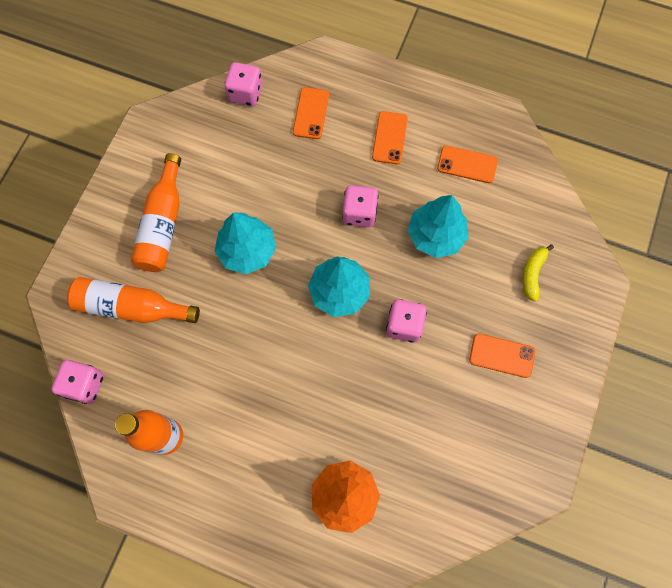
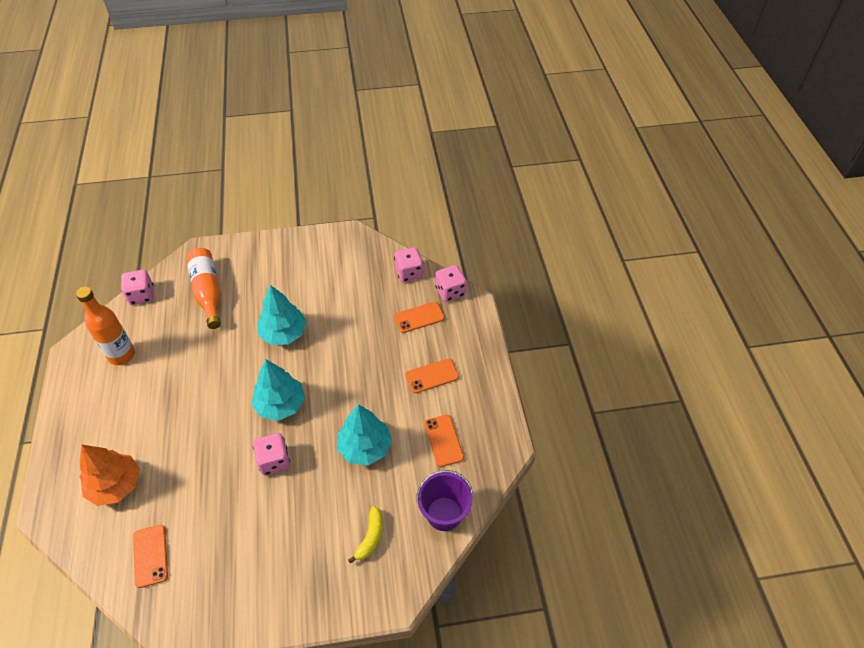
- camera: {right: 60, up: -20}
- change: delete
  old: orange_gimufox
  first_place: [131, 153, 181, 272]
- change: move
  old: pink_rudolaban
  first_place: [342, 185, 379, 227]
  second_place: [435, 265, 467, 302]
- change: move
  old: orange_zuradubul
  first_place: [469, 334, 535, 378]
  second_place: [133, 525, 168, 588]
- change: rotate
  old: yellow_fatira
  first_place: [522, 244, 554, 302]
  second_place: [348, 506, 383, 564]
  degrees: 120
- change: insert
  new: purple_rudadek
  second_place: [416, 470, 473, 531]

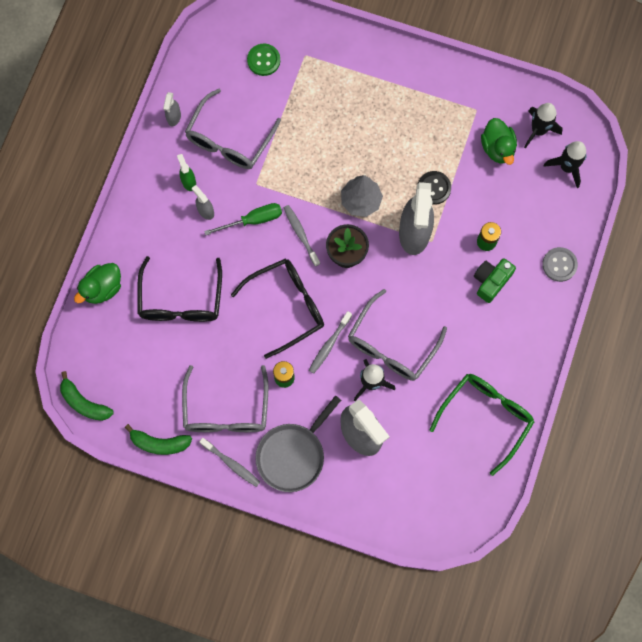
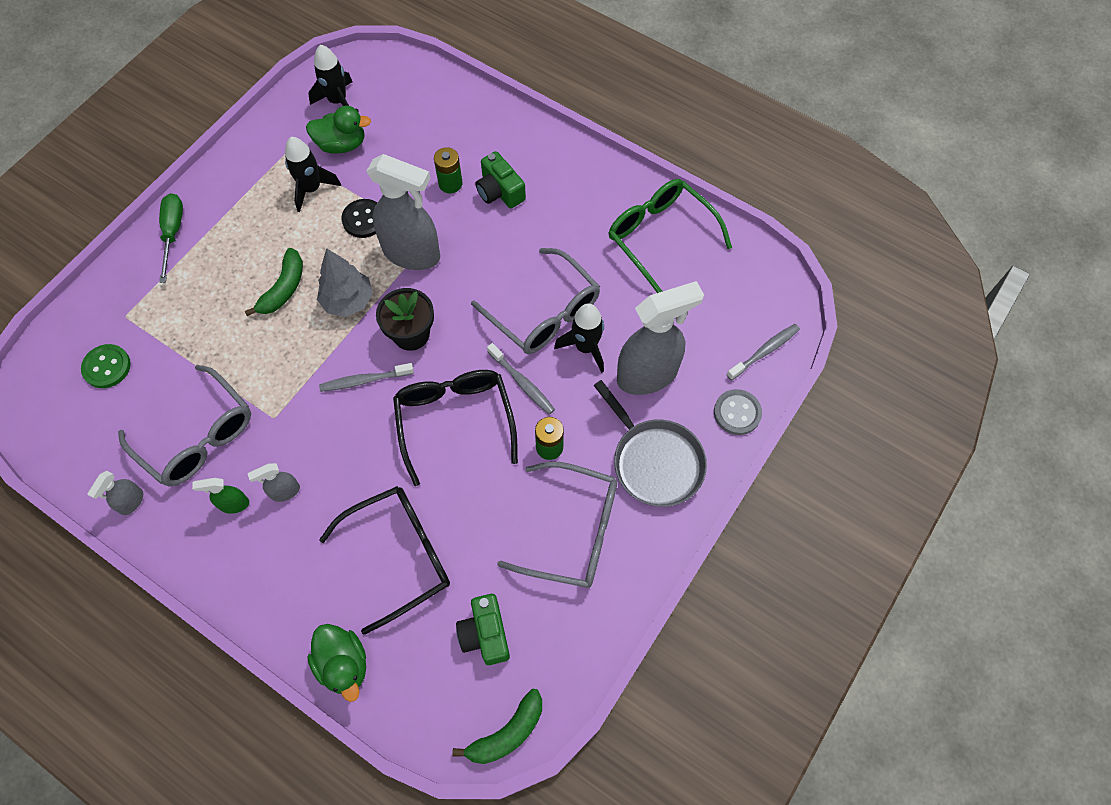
- camera: {right: -75, up: -10}
- change: move
  old: green_fatira
  first_place: [125, 424, 192, 455]
  second_place: [245, 248, 303, 316]
- change: rotate
  old: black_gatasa
  first_place: [137, 256, 222, 322]
  second_place: [319, 486, 450, 635]
  degrees: -45
- change: rotate
  old: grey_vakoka
  first_place: [163, 92, 181, 126]
  second_place: [87, 471, 143, 515]
  degrees: 90
- change: move
  old: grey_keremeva
  first_place: [199, 438, 260, 487]
  second_place: [726, 324, 800, 380]
- change: move
  old: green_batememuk
  first_place: [204, 203, 282, 235]
  second_place: [159, 193, 183, 283]
- change: move
  old: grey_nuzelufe
  first_place: [542, 247, 578, 282]
  second_place: [714, 389, 762, 435]
- change: move
  old: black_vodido
  first_place: [544, 141, 587, 188]
  second_place: [285, 137, 341, 212]
- change: insert
  new: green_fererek
  second_place: [456, 594, 510, 665]

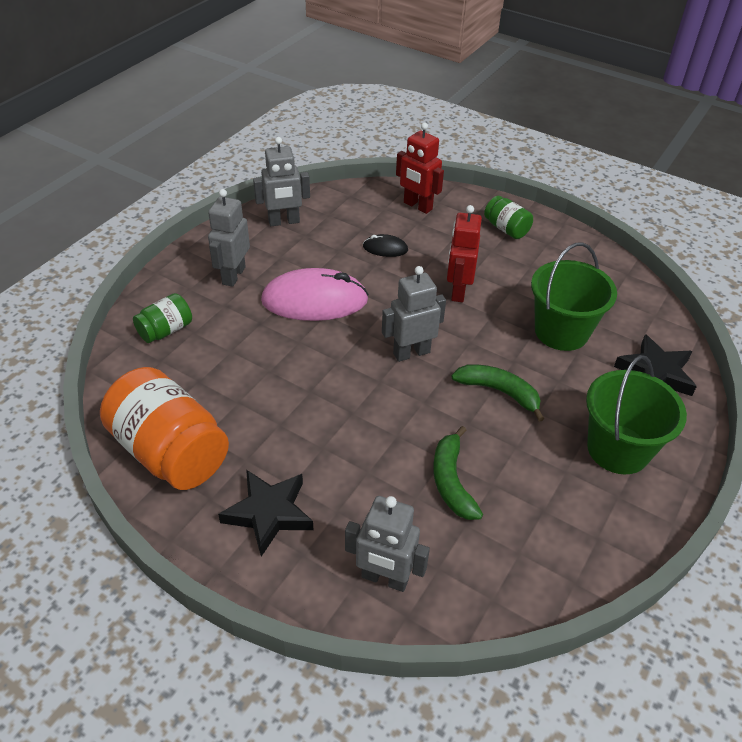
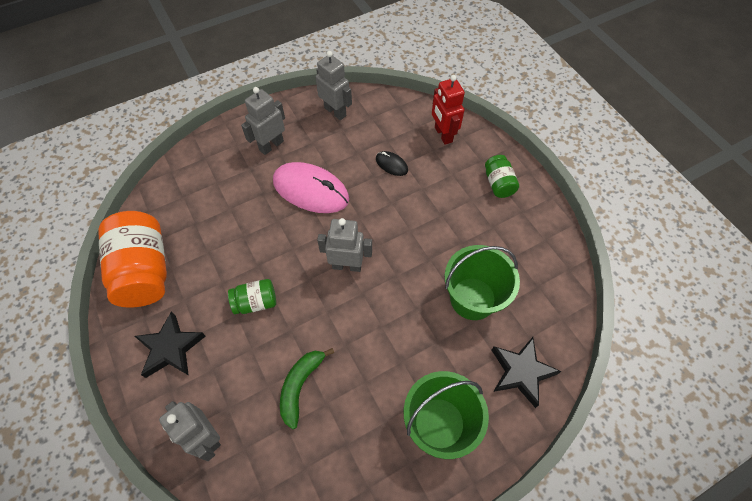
- camera: {right: 30, up: 15}
- change: move
  old: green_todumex
  first_place: [133, 293, 192, 343]
  second_place: [228, 279, 276, 314]
- change: rotate
  old: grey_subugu
  first_place: [253, 137, 310, 226]
  second_place: [316, 51, 352, 120]
  degrees: -150
- change: delete
  old: red_subugu
  first_place: [447, 205, 482, 302]
- change: delete
  old: green_fatira
  first_place: [451, 364, 544, 422]

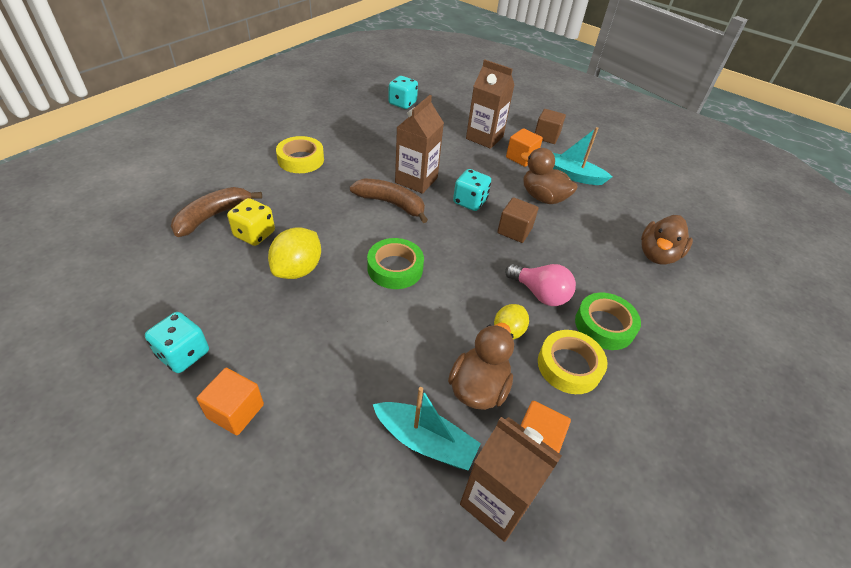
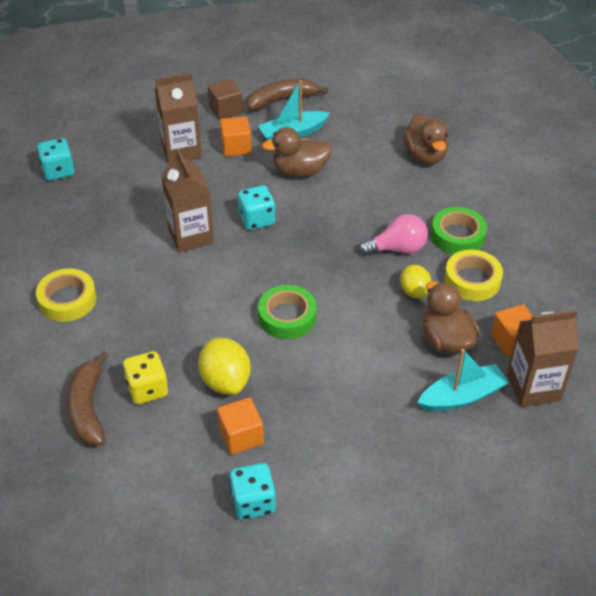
- camera: {right: -45, up: 0}
- change: move
  old: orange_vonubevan
  first_place: [196, 368, 264, 435]
  second_place: [217, 397, 264, 455]
- change: move
  old: brown_fatira
  first_place: [350, 178, 428, 223]
  second_place: [247, 78, 328, 111]
- change: delete
  old: brown_vonubevan
  first_place: [497, 197, 539, 243]

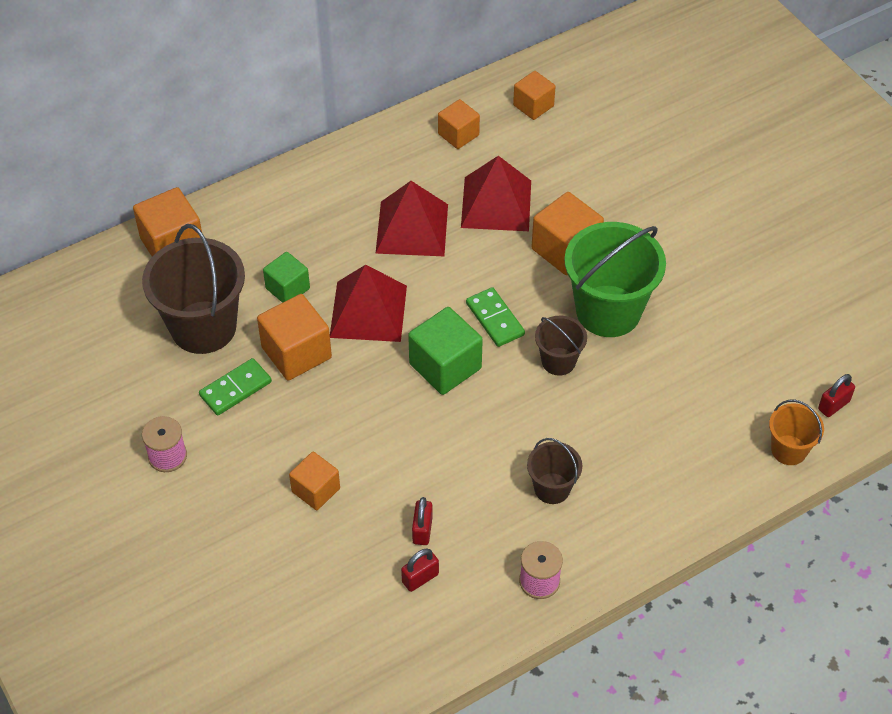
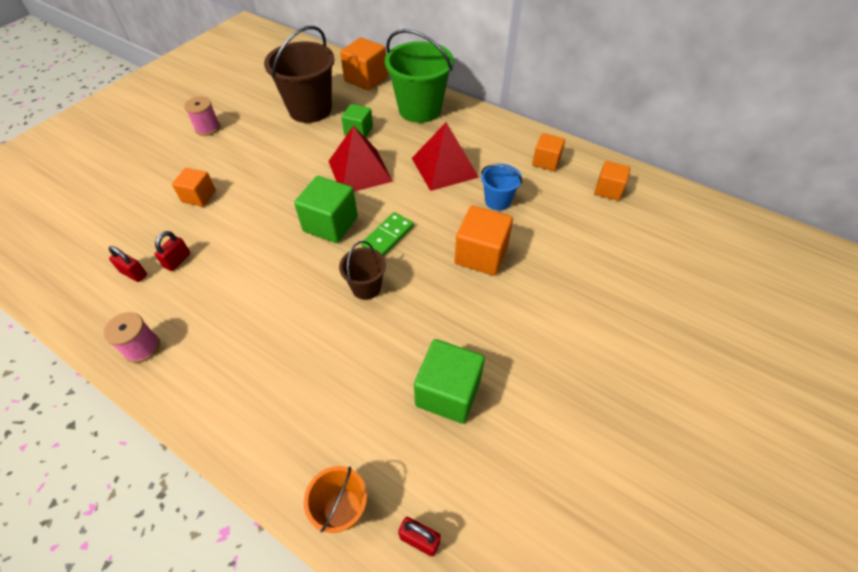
- camera: {right: 65, up: 0}
- change: delete
  old: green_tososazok
  first_place: [199, 358, 272, 416]
- change: delete
  old: orange_vonubevan
  first_place: [257, 294, 332, 381]
- change: rotate
  old: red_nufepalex
  first_place: [412, 497, 433, 545]
  second_place: [155, 231, 190, 271]
  degrees: -45
- change: replace
  old: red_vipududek
  new: blue_rudadek
  first_place: [461, 156, 531, 231]
  second_place: [481, 164, 522, 211]
- change: delete
  old: brown_rudadek
  first_place: [527, 438, 582, 504]
- change: move
  old: green_rudadek
  first_place: [564, 222, 666, 337]
  second_place: [385, 29, 454, 123]
- change: insert
  new: green_vonubevan
  second_place: [414, 339, 485, 424]

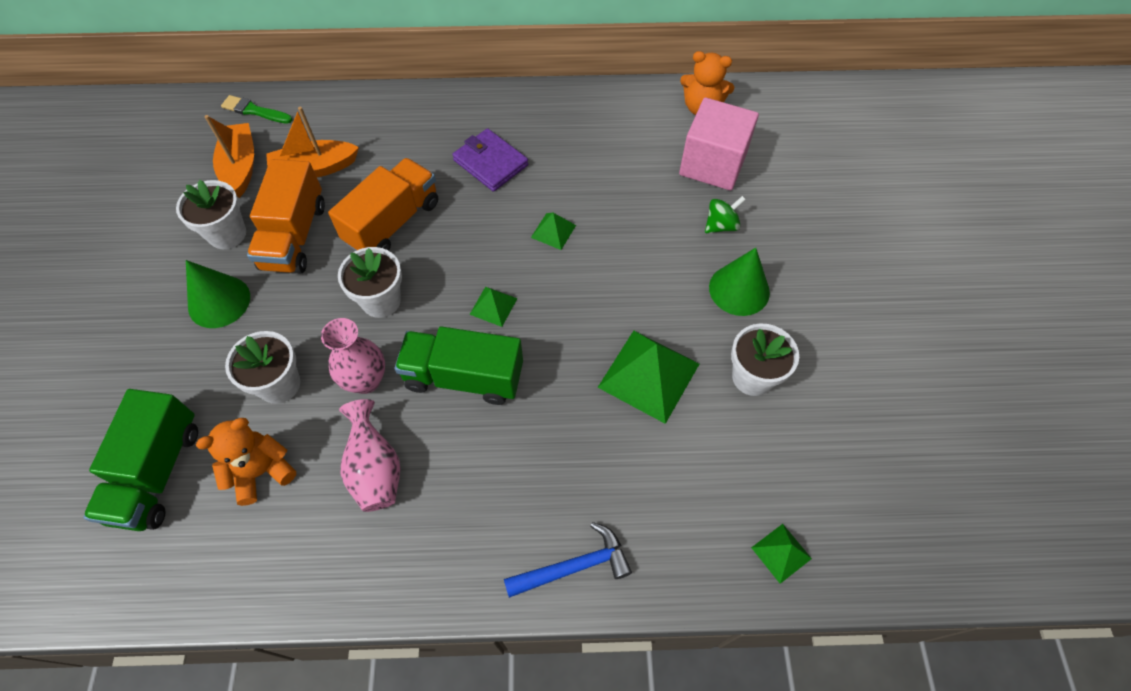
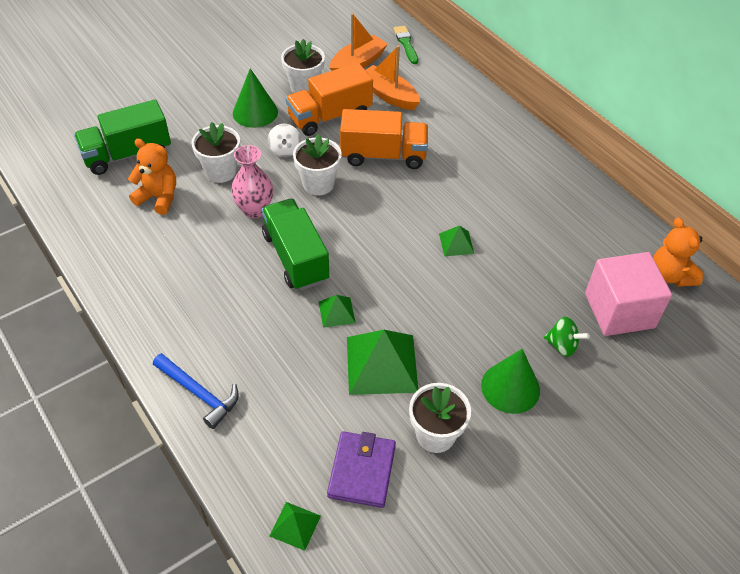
- camera: {right: 55, up: -10}
- change: delete
  old: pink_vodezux
  first_place: [339, 399, 400, 512]
- change: move
  old: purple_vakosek
  first_place: [452, 128, 528, 192]
  second_place: [327, 431, 396, 508]
- change: move
  old: green_vipududek
  first_place: [470, 287, 518, 327]
  second_place: [319, 295, 356, 328]
- change: insert
  new: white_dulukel
  second_place: [268, 124, 301, 157]

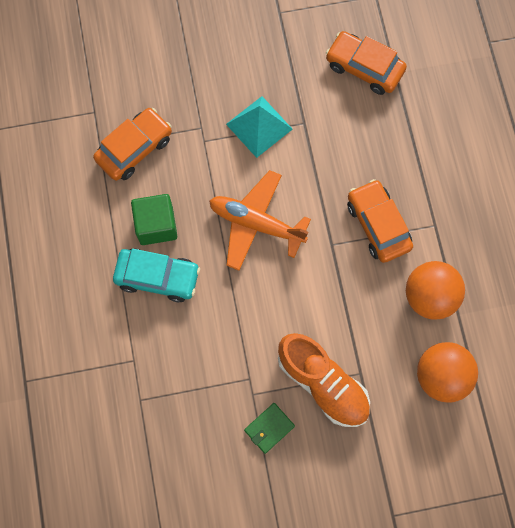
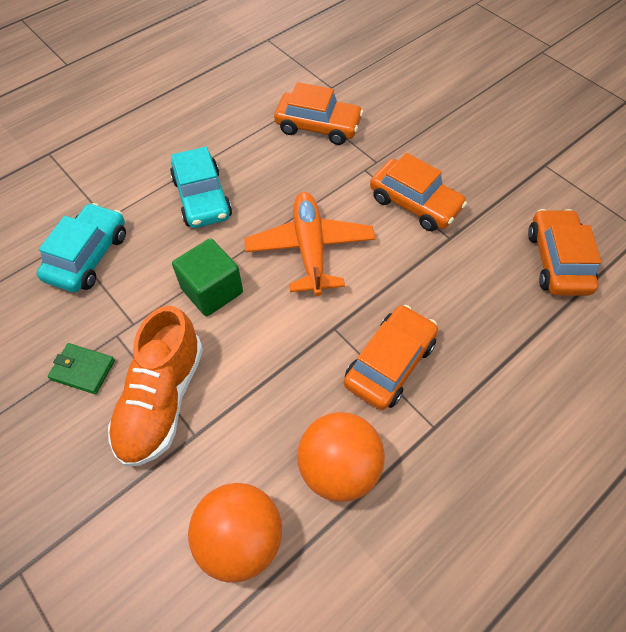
- camera: {right: 60, up: -15}
- change: move
  old: green_vonubevan
  first_place: [131, 194, 177, 245]
  second_place: [172, 238, 243, 316]
- change: replace
  old: turquoise_vipududek
  new: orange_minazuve
  first_place: [226, 96, 293, 158]
  second_place: [370, 153, 467, 231]
- change: insert
  new: turquoise_minazuve
  second_place: [37, 203, 126, 292]

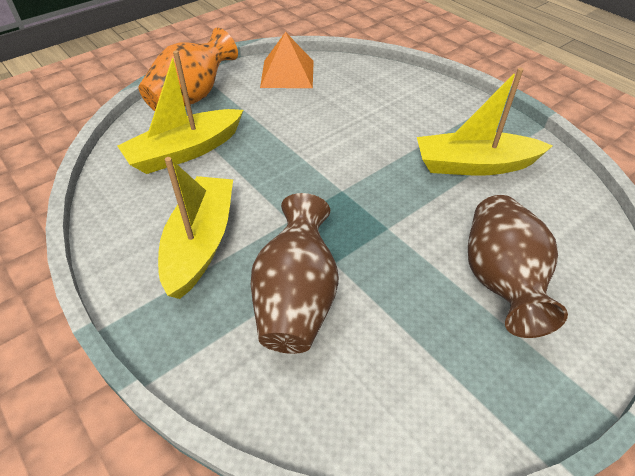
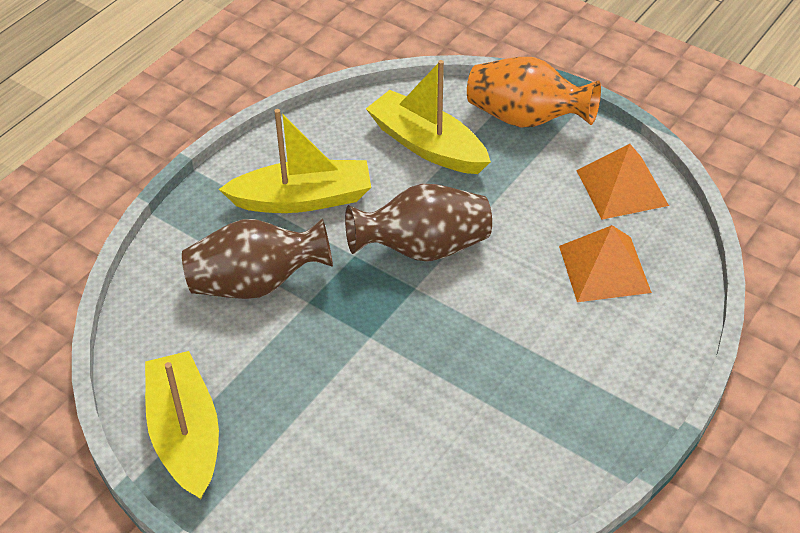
- camera: {right: 75, up: 0}
- change: move
  old: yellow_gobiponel
  first_place: [417, 68, 552, 175]
  second_place: [145, 351, 219, 500]
- change: move
  old: brown_vodezux
  first_place: [468, 195, 568, 338]
  second_place: [345, 184, 492, 262]
- change: insert
  new: orange_vipududek
  second_place: [559, 225, 652, 302]

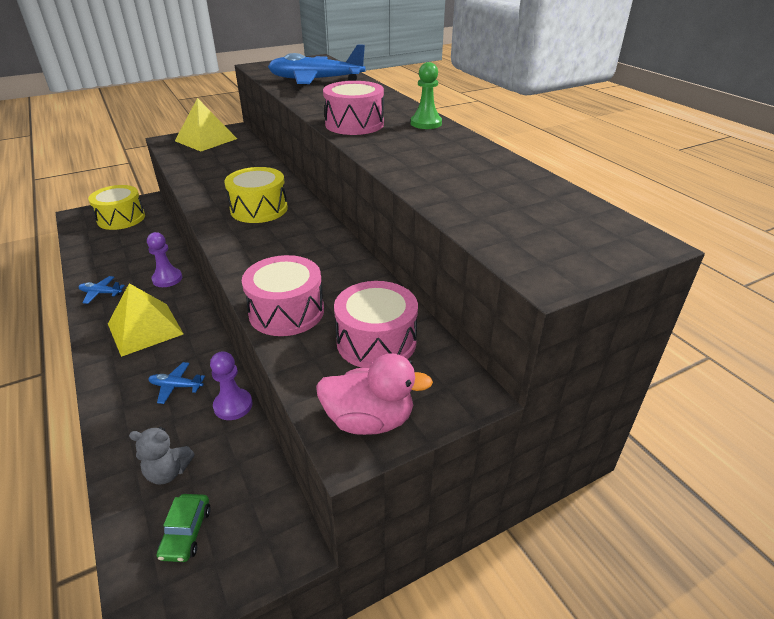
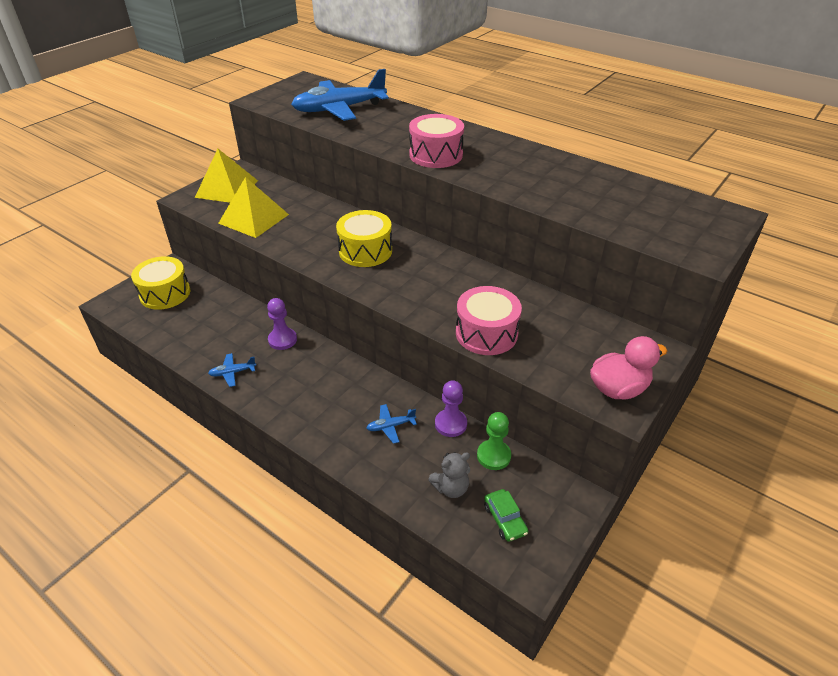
- camera: {right: -25, up: 5}
- change: move
  old: yellow_vipududek
  first_place: [108, 283, 183, 357]
  second_place: [218, 177, 289, 238]
- change: delete
  old: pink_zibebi
  first_place: [334, 281, 418, 368]
- change: move
  old: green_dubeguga
  first_place: [411, 62, 442, 129]
  second_place: [477, 412, 511, 470]

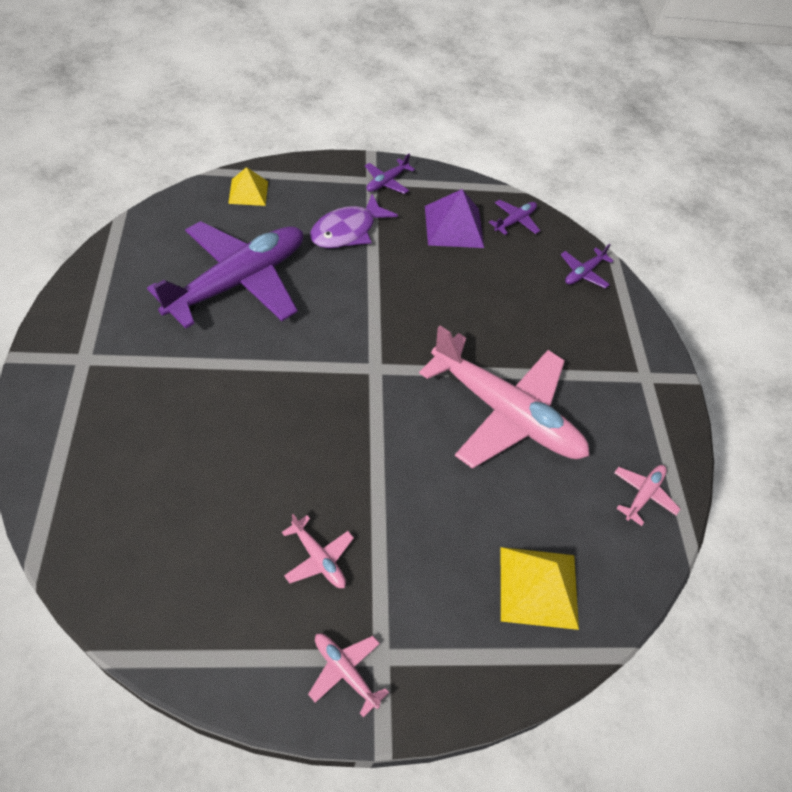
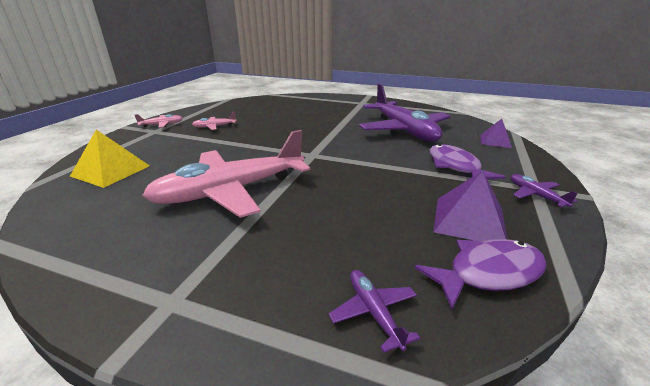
- camera: {right: 120, up: -25}
- change: recolor
  old: yellow_vipududek
  new: purple_vipududek
  first_place: [228, 167, 268, 206]
  second_place: [481, 119, 512, 148]
- change: replace
  old: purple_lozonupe
  new: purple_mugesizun
  first_place: [489, 200, 540, 235]
  second_place: [415, 239, 547, 310]
- change: delete
  old: pink_lozonupe
  first_place: [614, 465, 680, 526]

